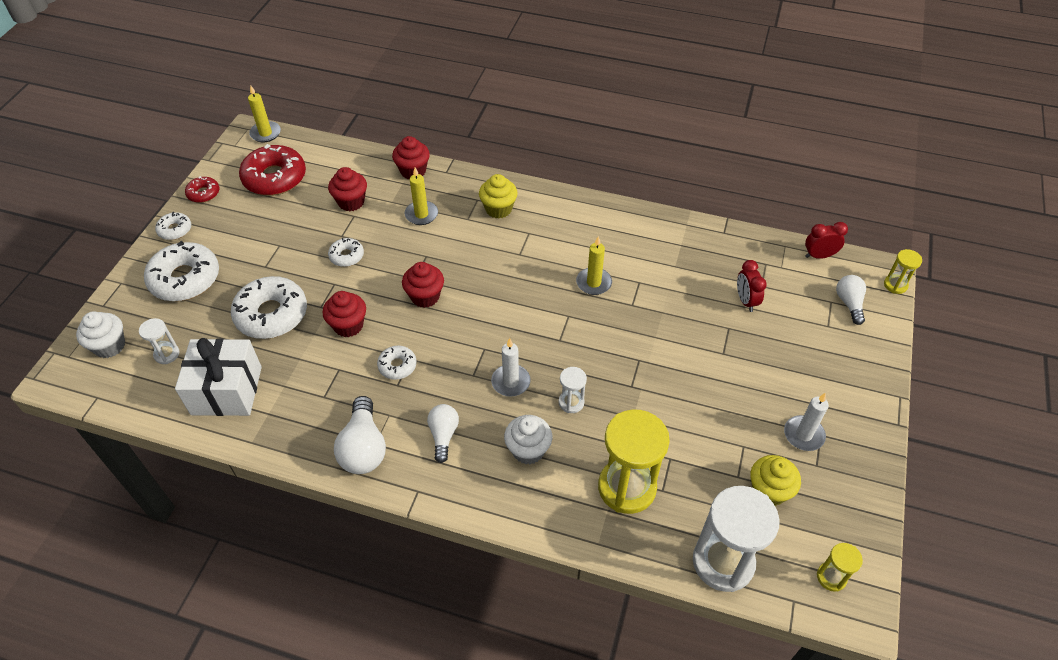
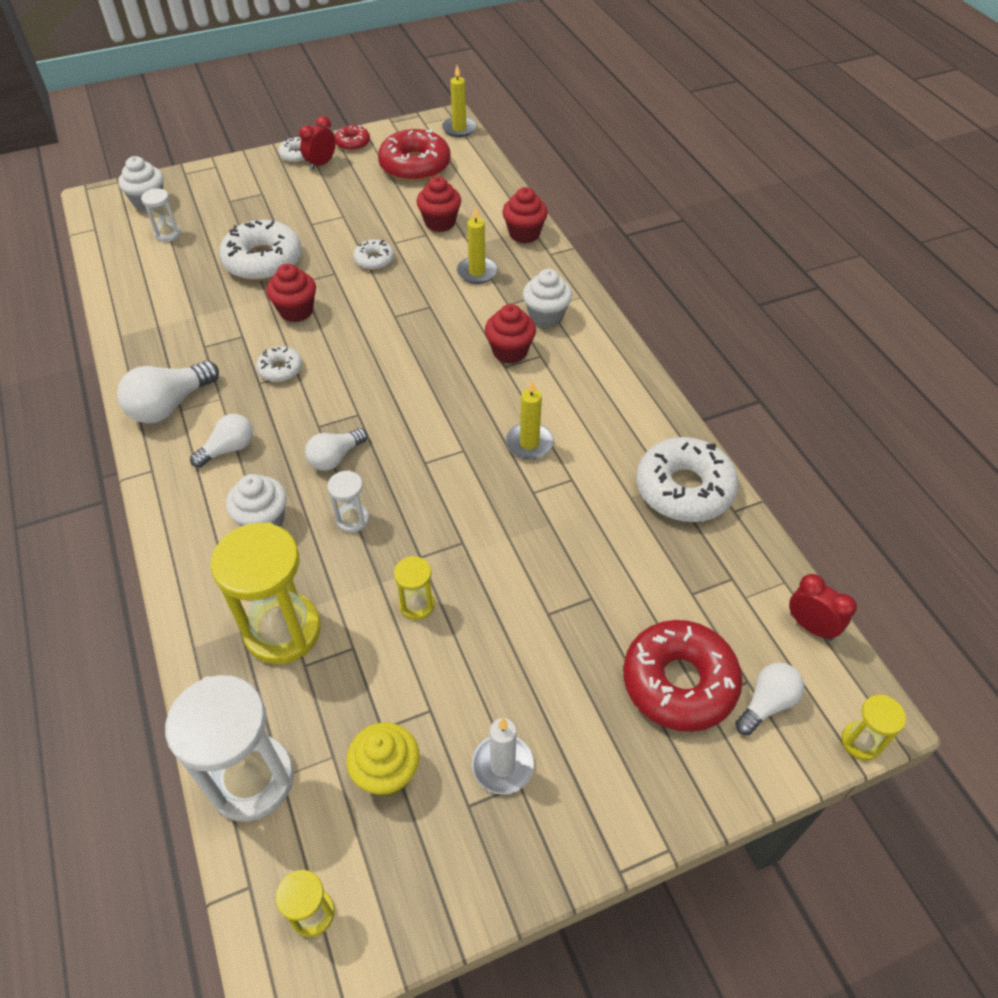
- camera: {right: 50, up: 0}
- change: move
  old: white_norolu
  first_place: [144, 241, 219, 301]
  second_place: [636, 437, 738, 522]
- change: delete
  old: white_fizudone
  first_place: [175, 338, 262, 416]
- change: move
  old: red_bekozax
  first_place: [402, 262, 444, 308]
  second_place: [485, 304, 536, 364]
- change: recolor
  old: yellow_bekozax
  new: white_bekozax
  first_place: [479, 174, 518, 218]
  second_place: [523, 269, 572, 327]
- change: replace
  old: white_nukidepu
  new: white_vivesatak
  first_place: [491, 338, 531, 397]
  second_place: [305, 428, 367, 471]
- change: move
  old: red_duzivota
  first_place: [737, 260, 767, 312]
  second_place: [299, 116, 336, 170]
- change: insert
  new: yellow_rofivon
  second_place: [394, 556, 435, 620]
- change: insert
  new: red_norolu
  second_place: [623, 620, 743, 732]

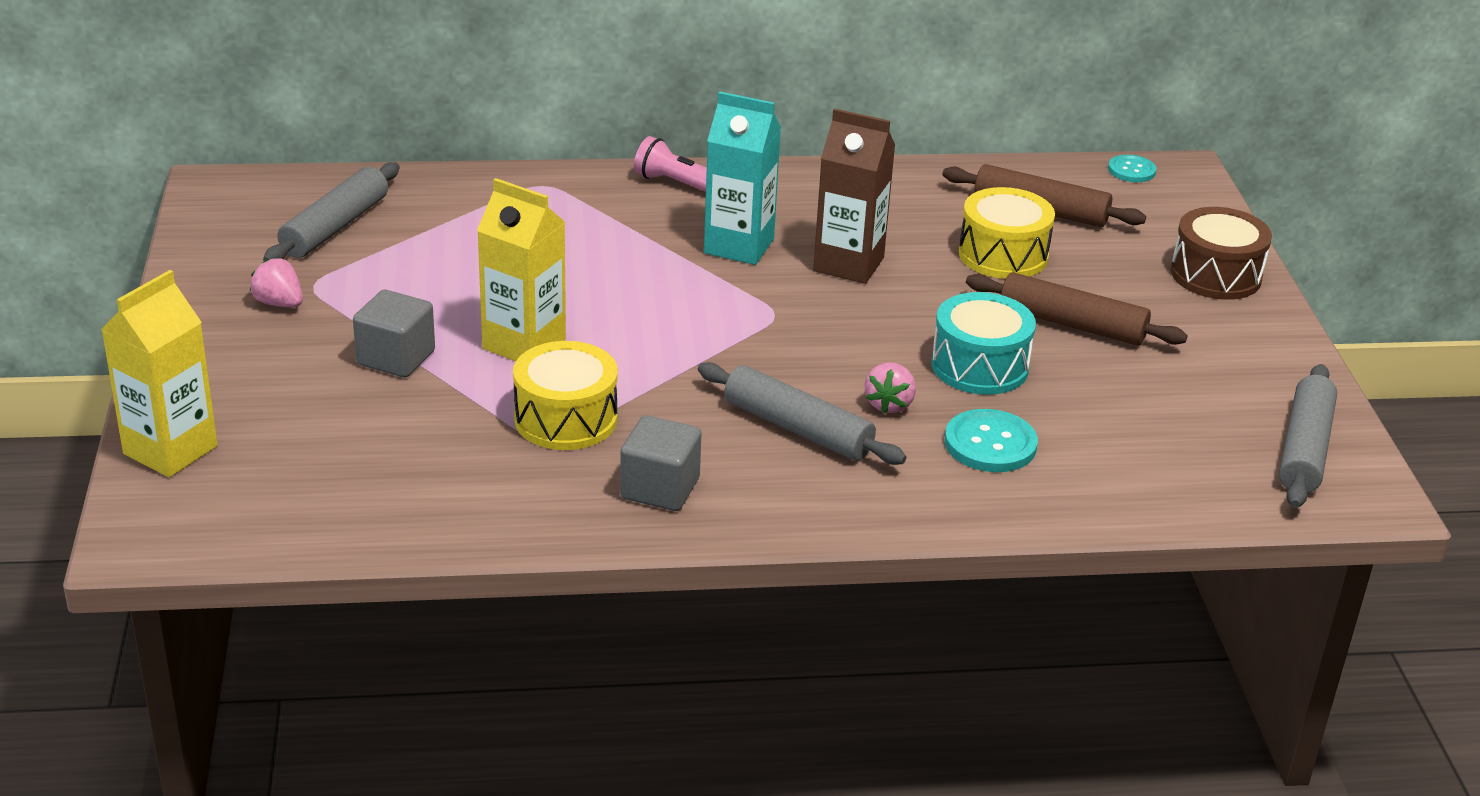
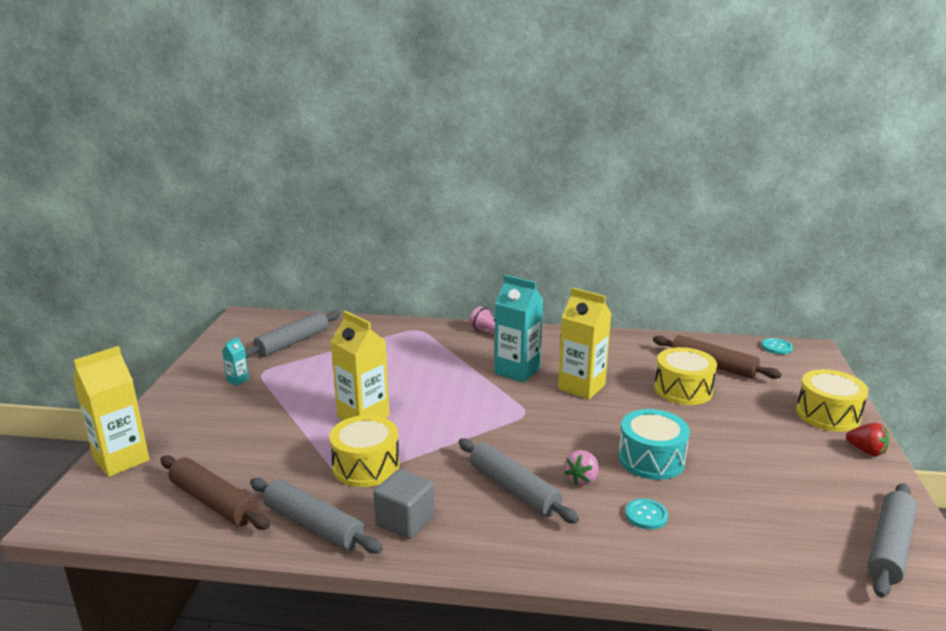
- camera: {right: 15, up: -10}
- change: replace
  old: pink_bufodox
  new: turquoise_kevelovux
  first_place: [250, 258, 303, 307]
  second_place: [222, 337, 249, 386]
- change: delete
  old: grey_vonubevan
  first_place: [353, 290, 435, 378]
- change: recolor
  old: brown_kevelovux
  new: yellow_kevelovux
  first_place: [813, 108, 895, 284]
  second_place: [558, 287, 611, 400]
- change: resize
  old: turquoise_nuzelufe
  first_place: [944, 409, 1038, 472]
  second_place: [625, 499, 668, 530]
  factor: 0.64
- change: move
  old: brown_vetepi
  first_place: [966, 272, 1188, 346]
  second_place: [160, 455, 270, 530]
- change: recolor
  old: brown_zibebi
  new: yellow_zibebi
  first_place: [1171, 207, 1272, 300]
  second_place: [796, 369, 869, 432]
- change: insert
  new: grey_vetepi
  second_place: [250, 478, 383, 554]
- change: insert
  new: red_bufodox
  second_place: [846, 423, 889, 456]

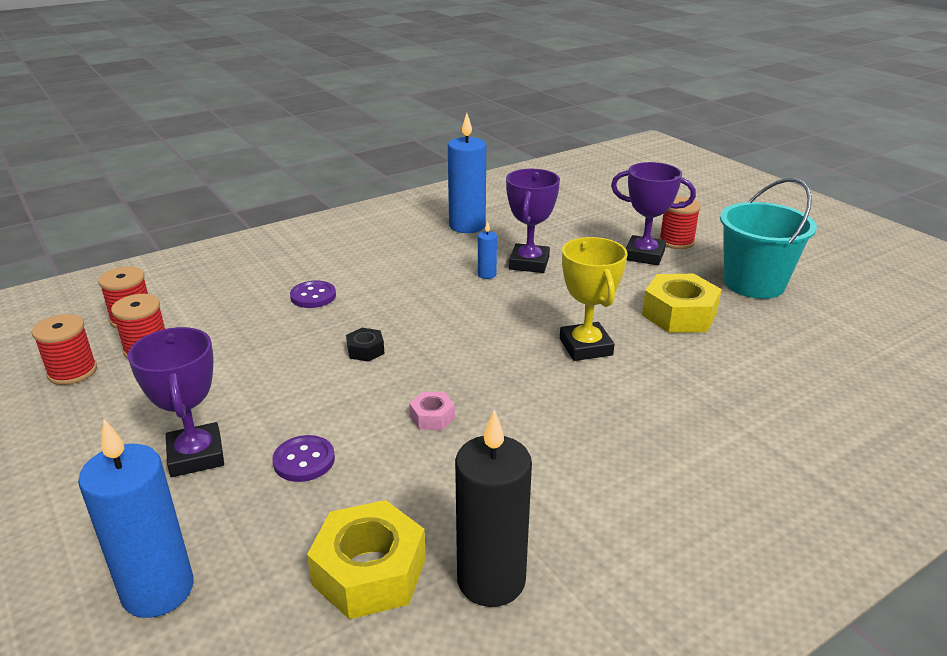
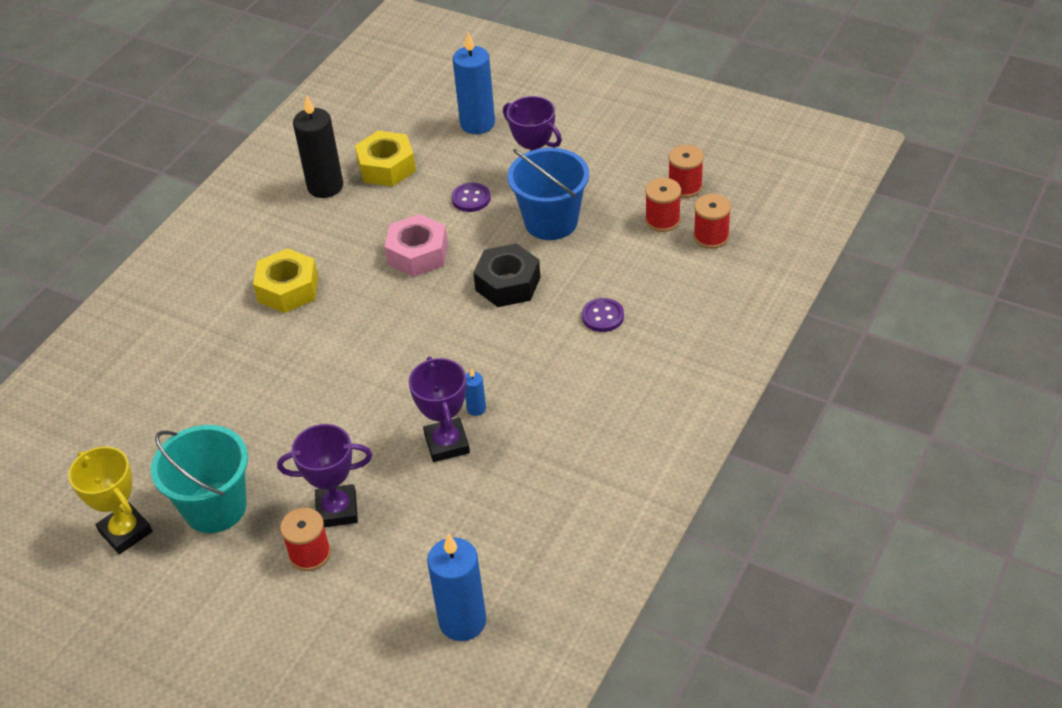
- camera: {right: 155, up: 15}
- change: resize
  old: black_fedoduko
  first_place: [346, 328, 385, 362]
  second_place: [473, 243, 540, 307]
  factor: 2.03
- change: resize
  old: pink_fedoduko
  first_place: [409, 392, 455, 430]
  second_place: [385, 214, 448, 277]
  factor: 2.03
- change: move
  old: blue_nukidepu
  first_place: [448, 113, 486, 233]
  second_place: [427, 534, 486, 641]
- change: move
  old: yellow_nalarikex
  first_place: [560, 237, 628, 361]
  second_place: [68, 446, 152, 554]
- change: move
  old: yellow_fedoduko
  first_place: [642, 274, 722, 333]
  second_place: [253, 248, 318, 313]
- change: insert
  new: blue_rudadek
  second_place: [508, 148, 589, 240]

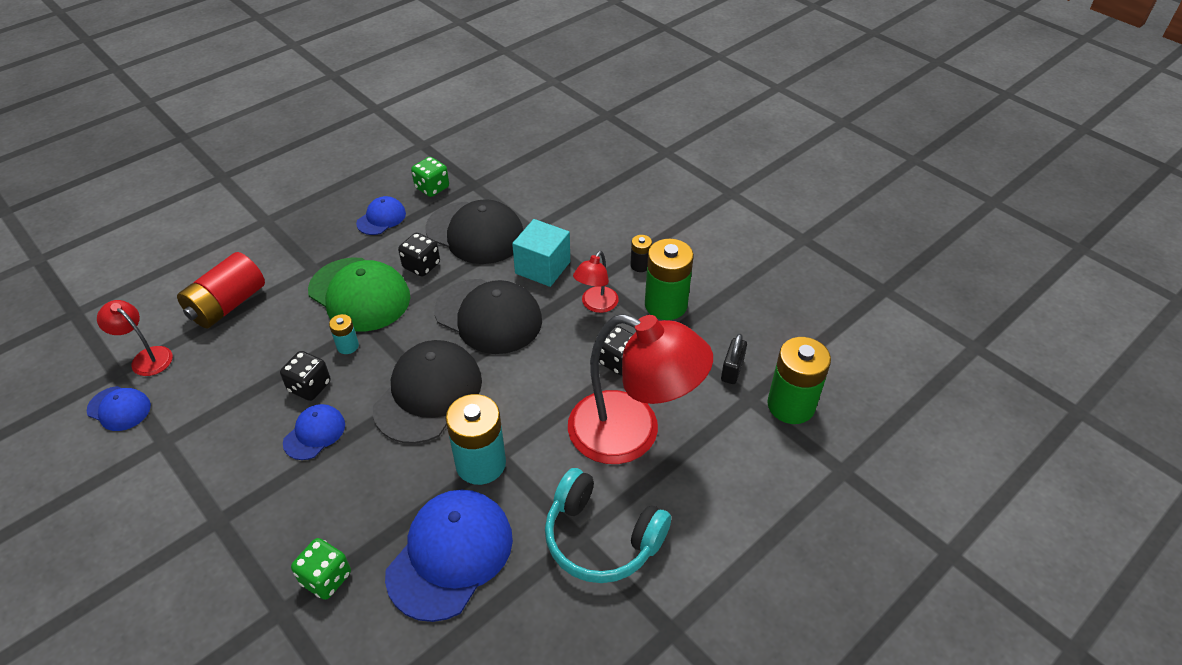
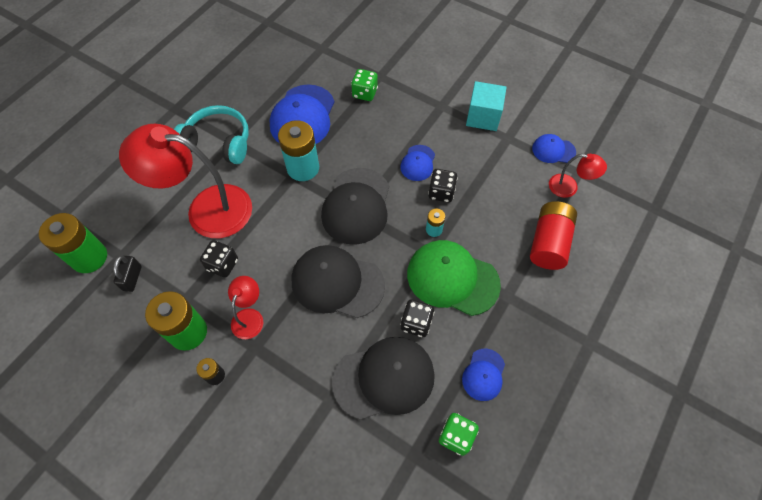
- camera: {right: 165, up: 15}
- change: rotate
  old: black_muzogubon
  first_place: [425, 199, 523, 264]
  second_place: [332, 337, 435, 420]
  degrees: 150
- change: move
  old: turquoise_vonubevan
  first_place: [512, 219, 570, 287]
  second_place: [466, 81, 507, 131]

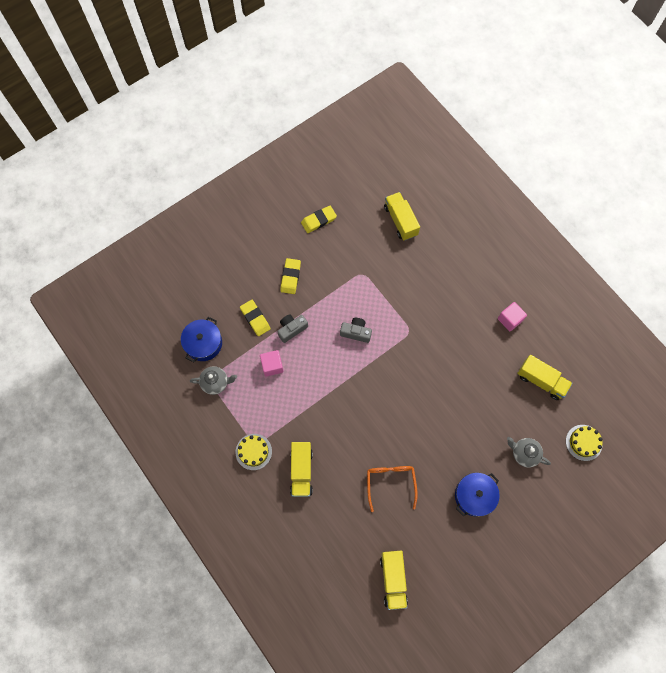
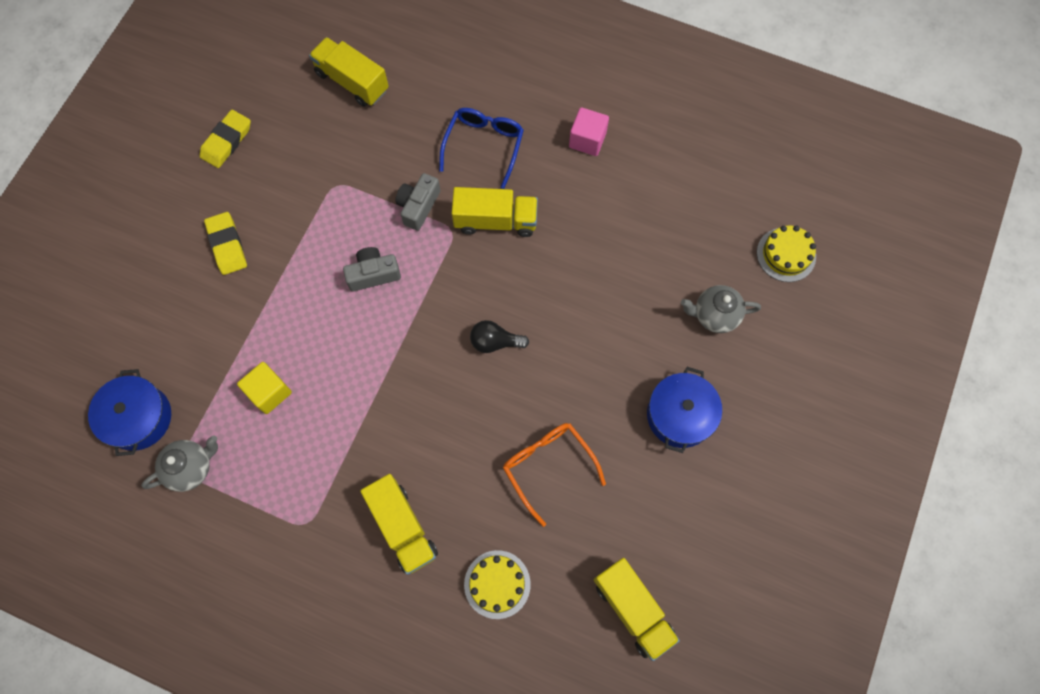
- camera: {right: -30, up: 0}
- change: move
  old: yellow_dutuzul
  first_place: [236, 434, 272, 470]
  second_place: [464, 550, 531, 619]
- change: delete
  old: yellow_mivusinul
  first_place: [240, 300, 271, 336]
- change: recolor
  old: pink_vonubevan
  new: yellow_vonubevan
  first_place: [260, 350, 284, 377]
  second_place: [237, 362, 292, 414]
- change: move
  old: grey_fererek
  first_place: [277, 314, 308, 343]
  second_place: [395, 173, 441, 231]
- change: move
  old: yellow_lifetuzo
  first_place: [517, 355, 572, 400]
  second_place: [452, 187, 538, 237]
- change: insert
  new: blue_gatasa
  second_place: [439, 108, 524, 189]
- change: insert
  new: black_vivesatak
  second_place: [470, 320, 529, 353]

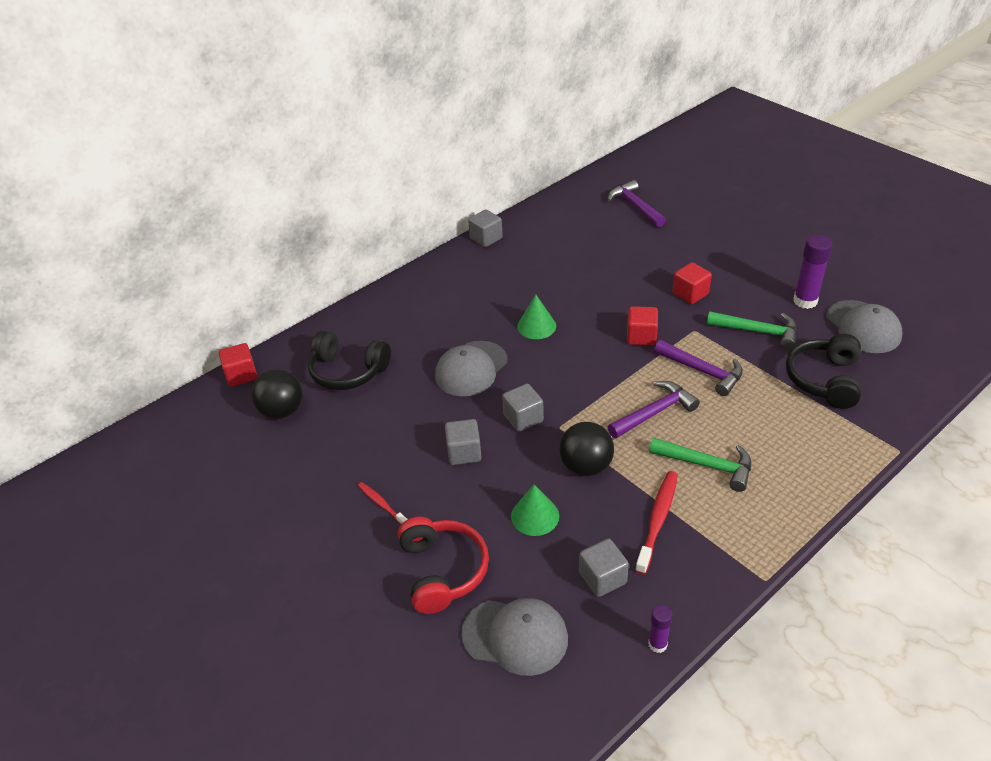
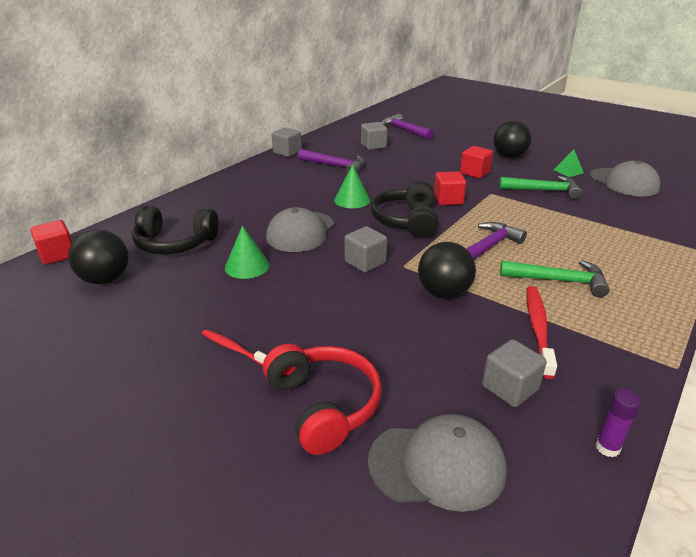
- camera: {right: -15, up: -10}
- change: move
  old: grey_vonubevan
  first_place: [445, 419, 482, 465]
  second_place: [361, 122, 388, 150]
- change: move
  old: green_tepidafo
  first_place: [511, 484, 559, 536]
  second_place: [225, 226, 270, 279]
- change: move
  old: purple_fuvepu
  first_place: [654, 340, 743, 396]
  second_place: [298, 149, 365, 174]
- change: move
  old: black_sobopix
  first_place: [786, 334, 861, 409]
  second_place: [371, 181, 439, 238]
- change: replace
  old: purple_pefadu
  new: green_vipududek
  first_place: [793, 235, 832, 309]
  second_place: [554, 149, 584, 177]
- change: insert
  new: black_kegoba
  second_place: [493, 121, 531, 158]

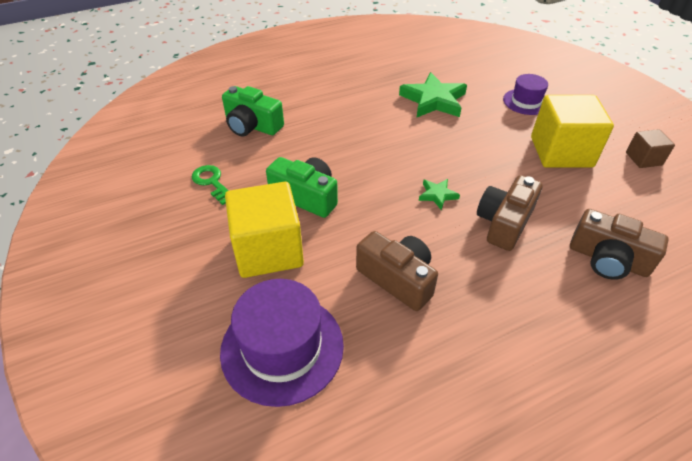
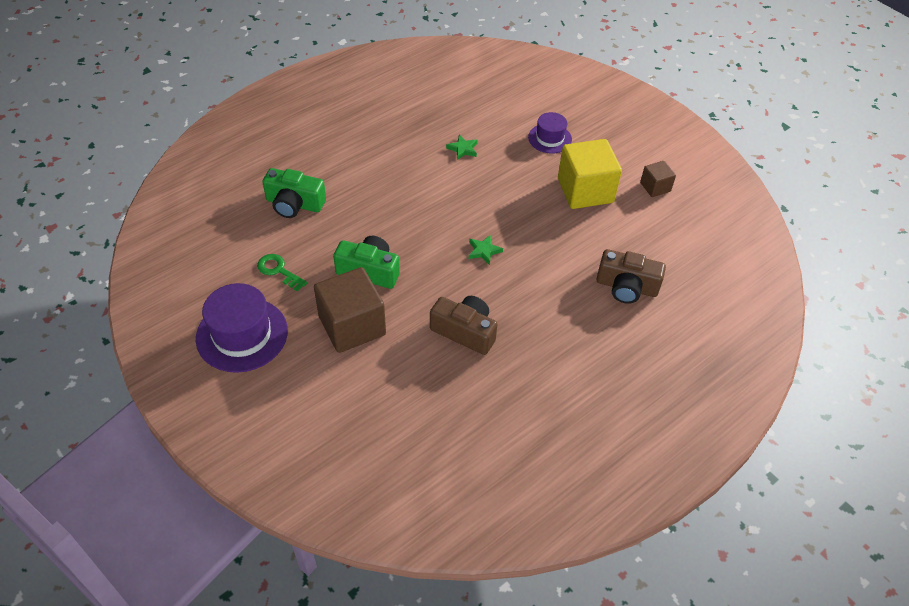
- camera: {right: -15, up: 5}
- change: move
  old: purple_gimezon
  first_place: [220, 279, 344, 407]
  second_place: [196, 283, 288, 373]
- change: recolor
  old: yellow_vonubevan
  new: brown_vonubevan
  first_place: [225, 182, 304, 278]
  second_place: [314, 267, 386, 353]
- change: resize
  old: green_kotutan
  first_place: [399, 72, 467, 117]
  second_place: [446, 135, 478, 160]
  factor: 0.49
- change: delete
  old: brown_fererek
  first_place: [477, 175, 543, 251]

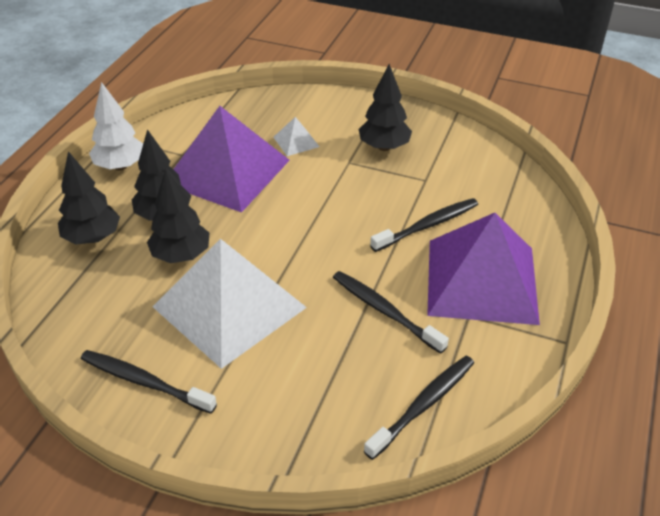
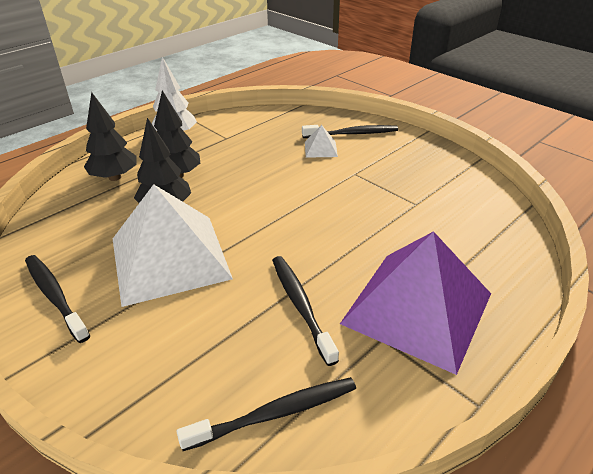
- camera: {right: 25, up: -5}
- change: delete
  old: purple_vipududek
  first_place: [173, 106, 290, 213]
- change: delete
  old: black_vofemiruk
  first_place: [358, 64, 412, 151]
- change: move
  old: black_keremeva
  first_place: [370, 198, 478, 252]
  second_place: [302, 125, 398, 138]

